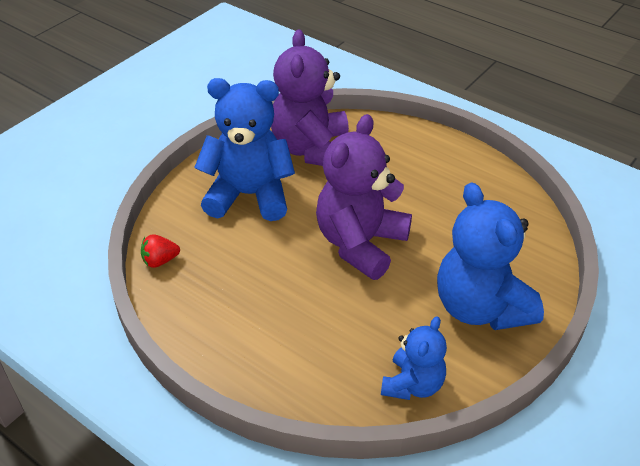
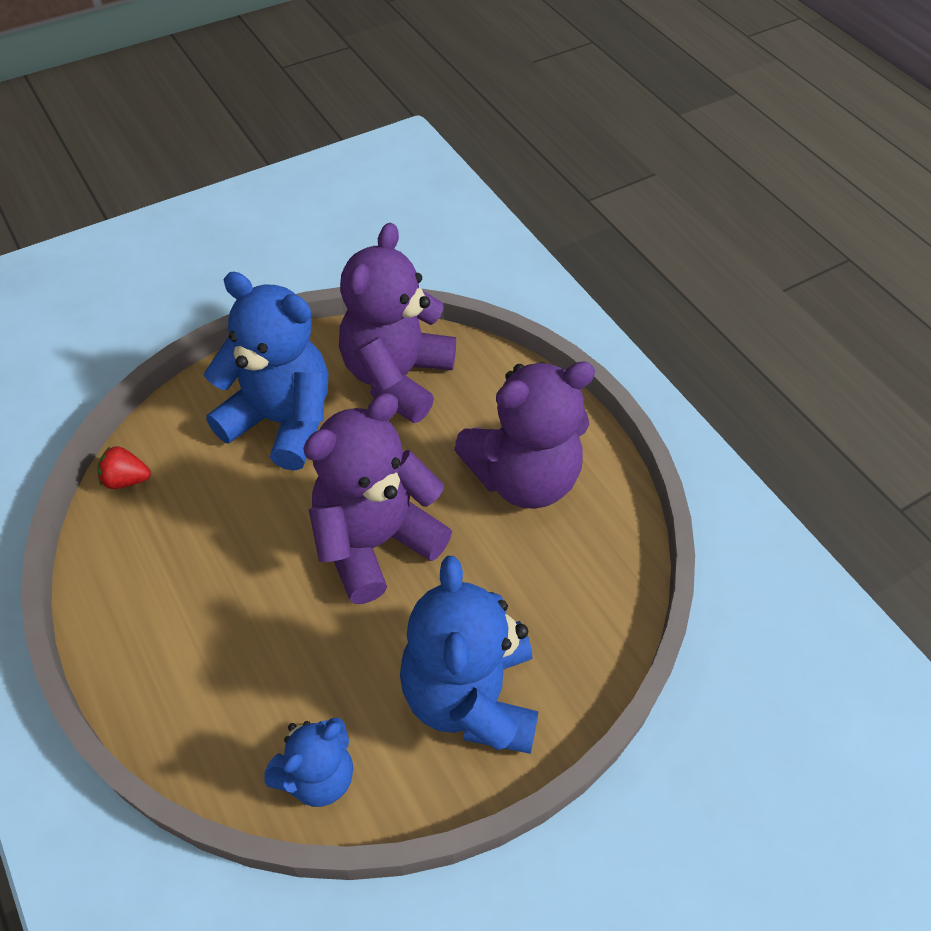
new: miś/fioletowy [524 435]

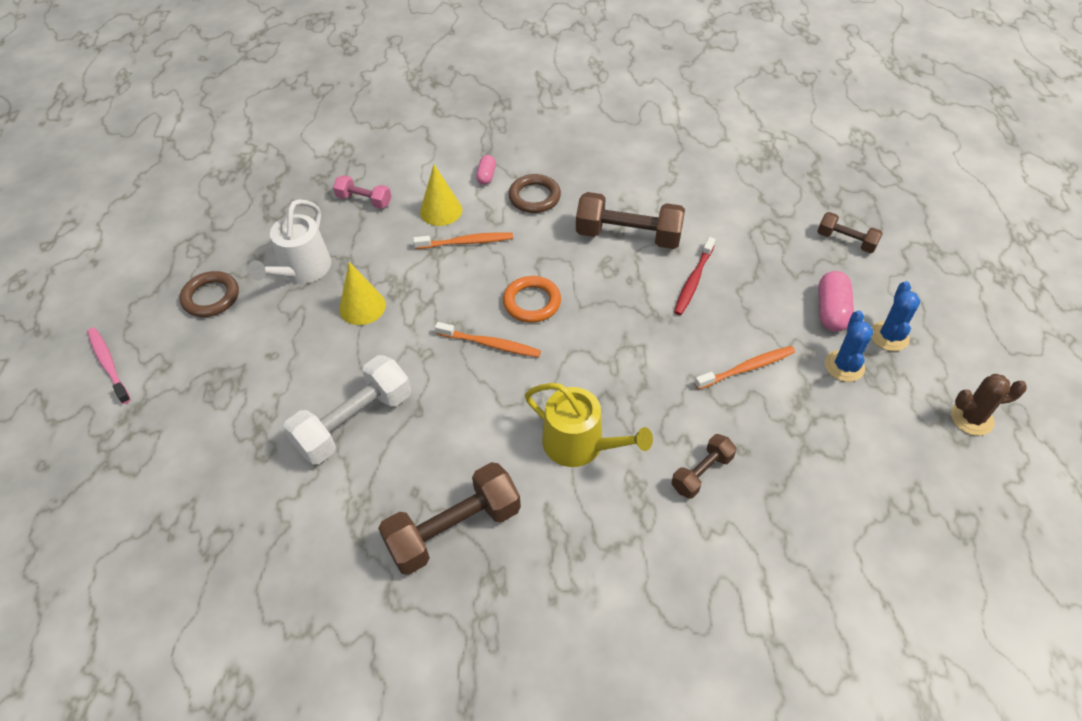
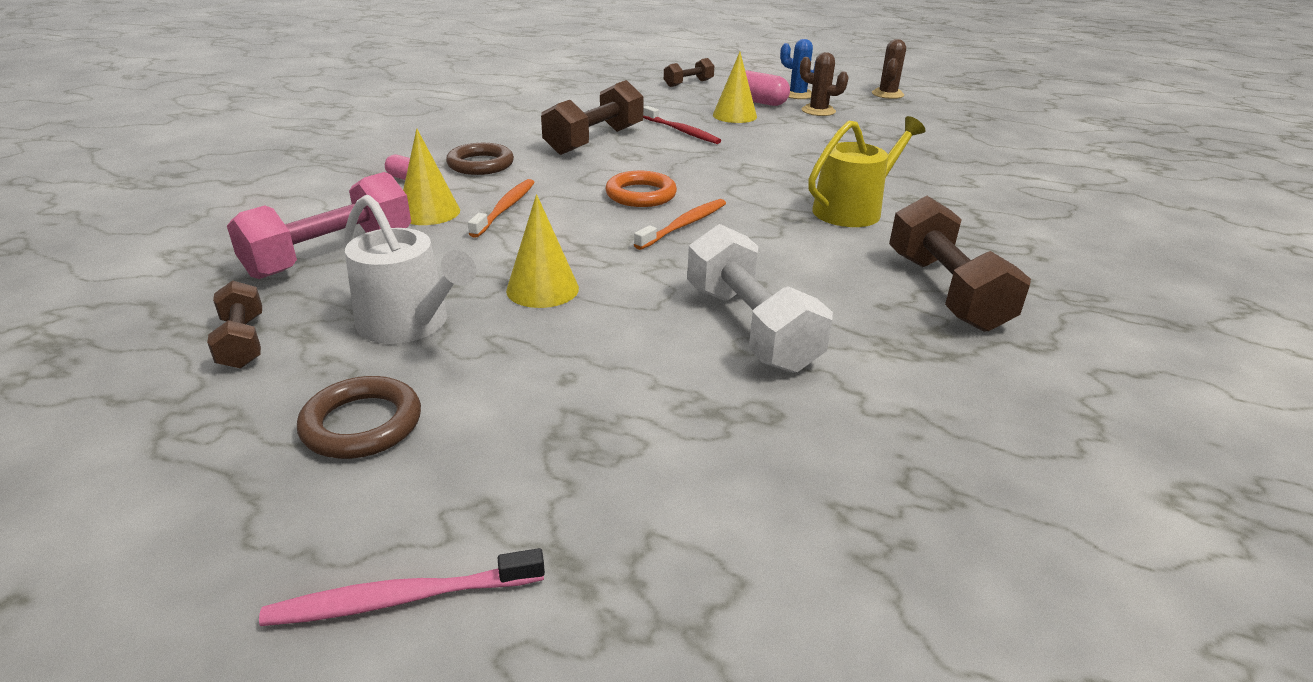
gone: szczoteczka do zębów/pomarańczowy [745 368]
new: stożek/żółty [735 87]
shifted: hantel/brązowy [703 466] to [234 324]
repainted: kaktus/niebieski [849 346] to kaktus/brązowy [824 84]
scaled: hantel/różowy [362 192] = [319 225] x1.80

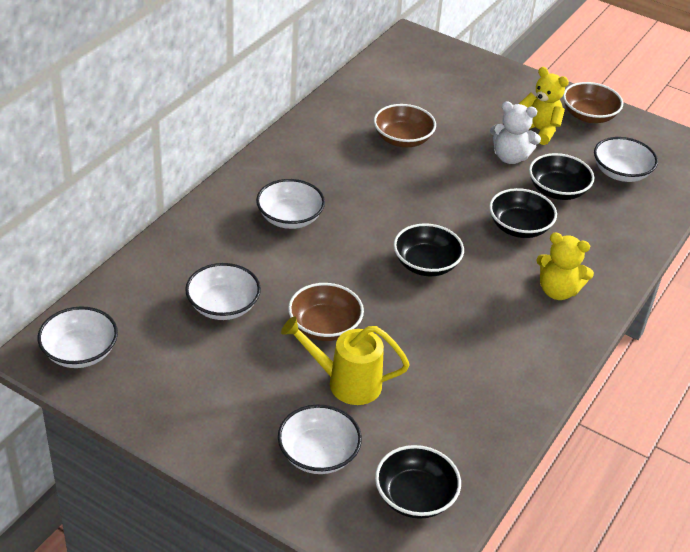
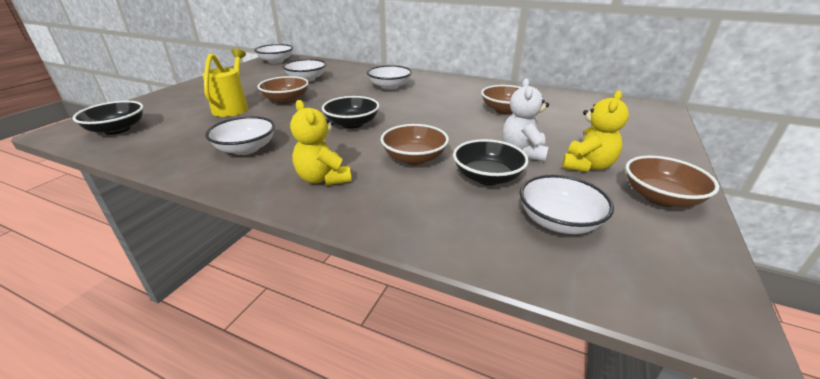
shifted: miska/biały [320 439] to [240 135]
repainted: miska/czarny [523 213] to miska/brązowy [415 144]
rotated: miś/żółty [565 266] = [321 142] 45 degrees counterclockwise

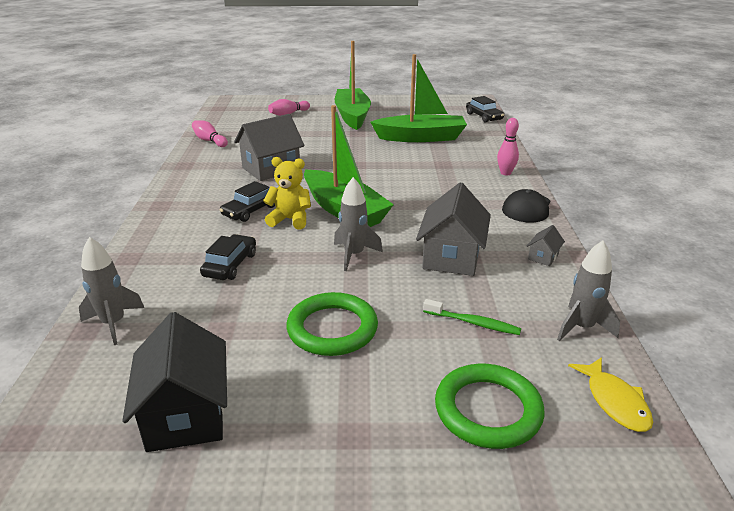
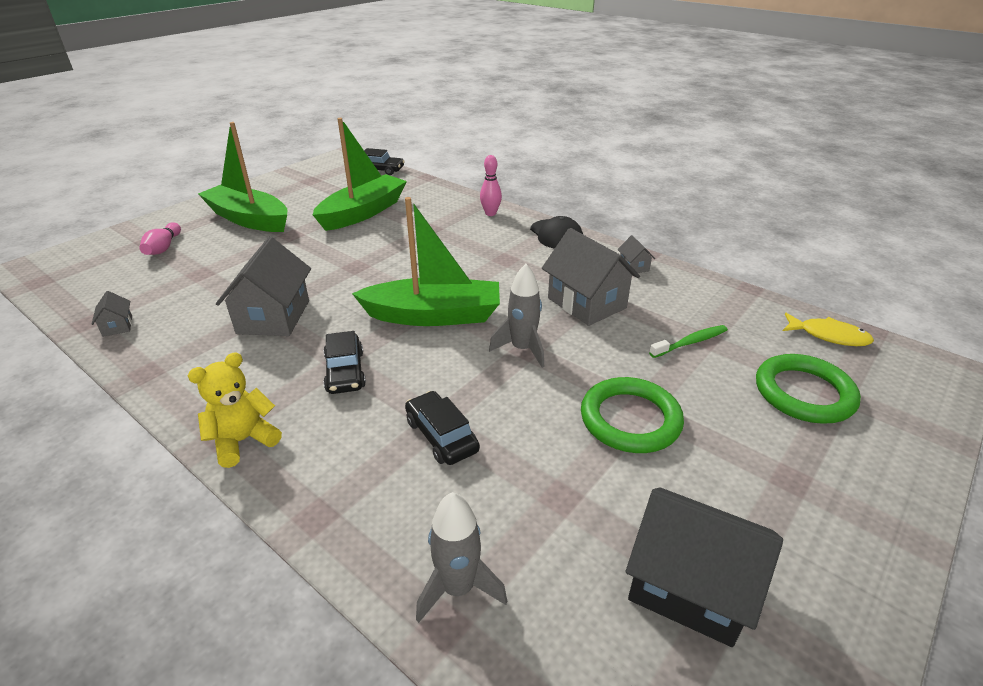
gone: rakieta/szary [588 291]
shifted: miś/żółty [287 193] to [235 410]
swapped: kręgiel/różowy [210 133] to domek/szary [112 314]

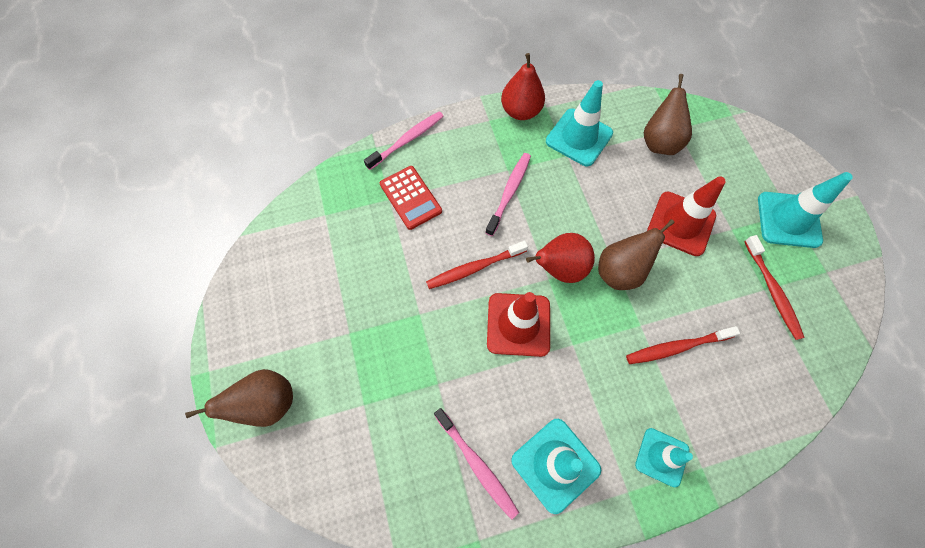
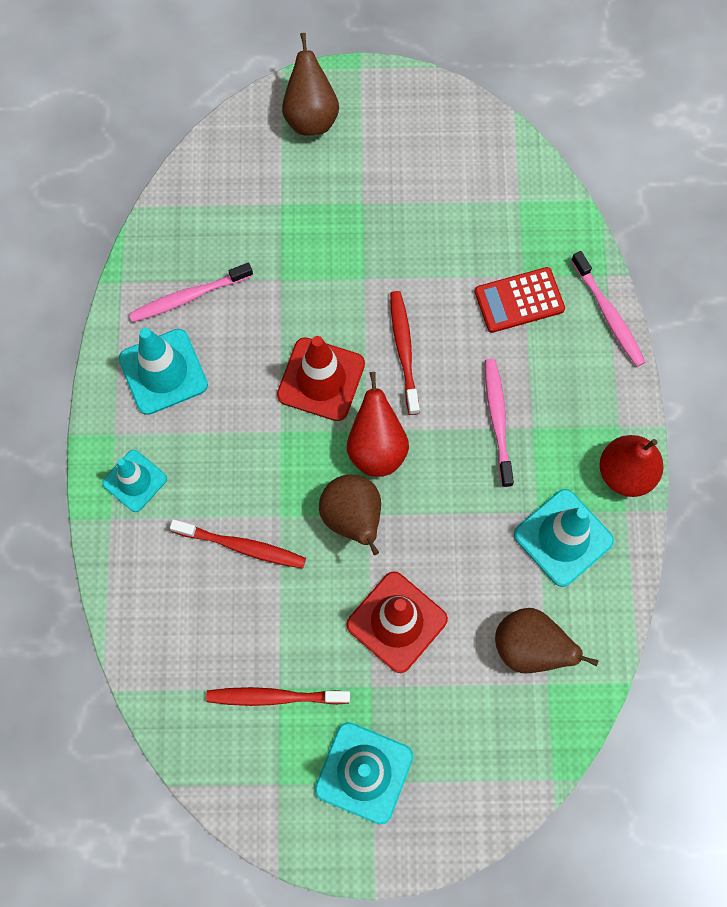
rotated: szczoteczka do zębów/różowy [508 194] = [499 423] 135 degrees counterclockwise; szczoteczka do zębów/czerwony [683 345] = [238 544] 105 degrees clockwise

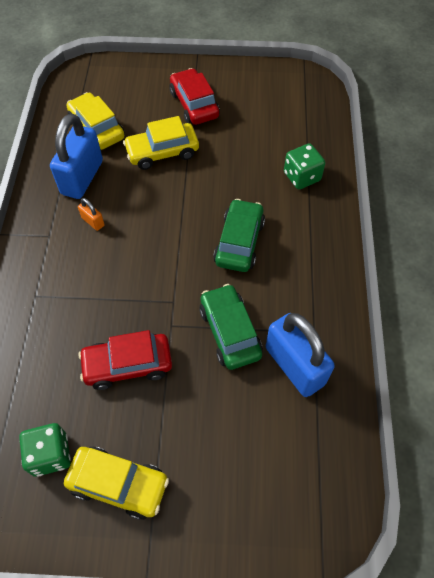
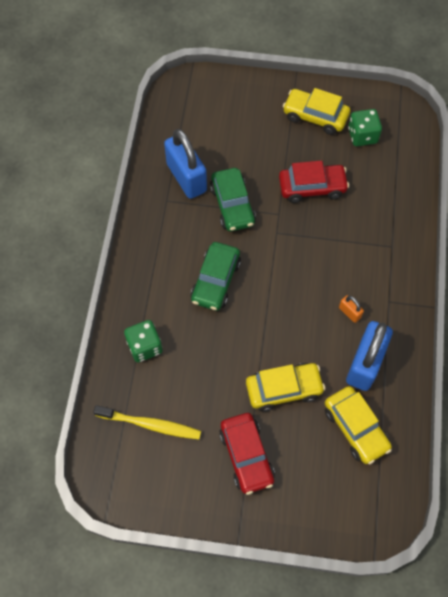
new: szczoteczka do zębów/żółty [147 422]

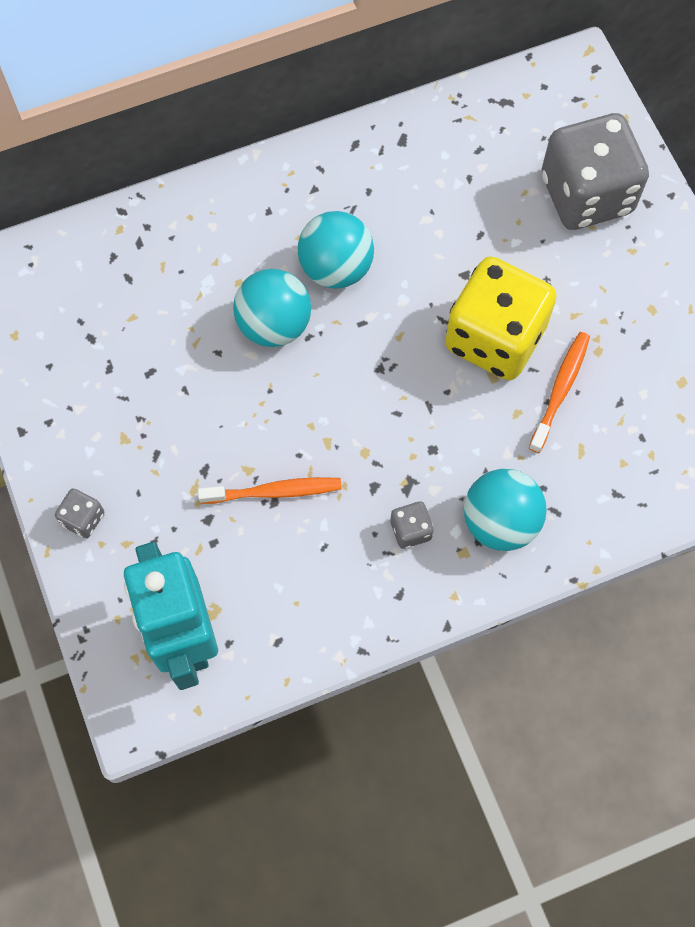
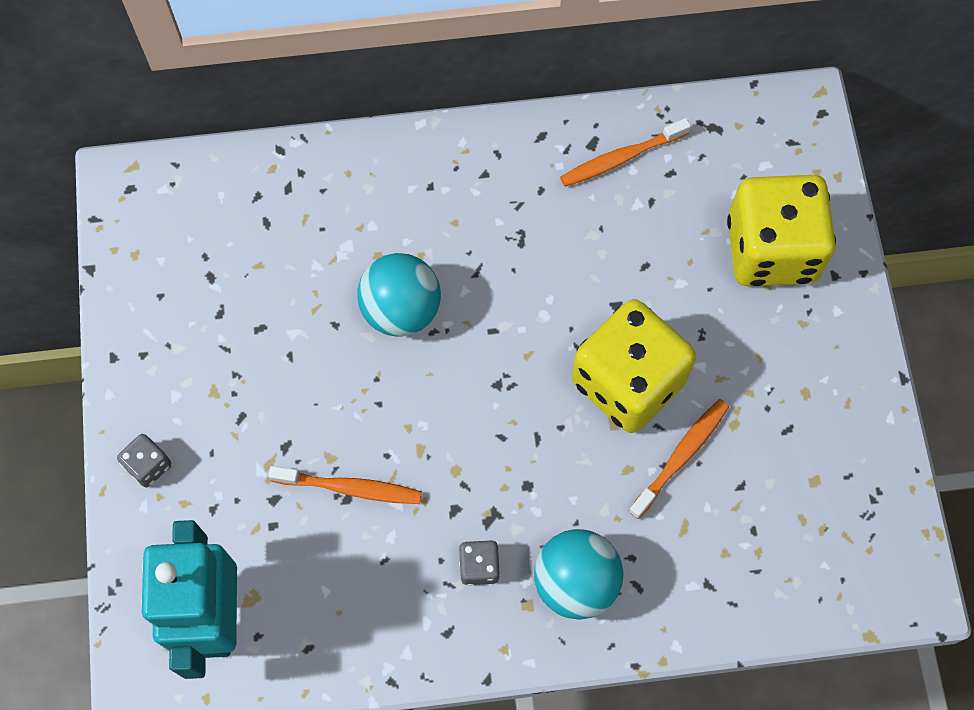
gone: piłka/turkusowy [336 250]
new: szczoteczka do zębów/pomarańczowy [625 152]
repainted: kostka do gry/szary [595 171] to kostka do gry/żółty [781 230]

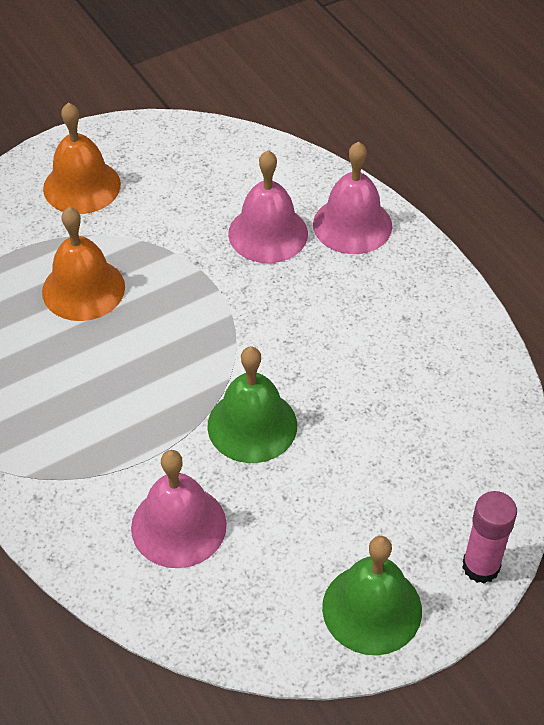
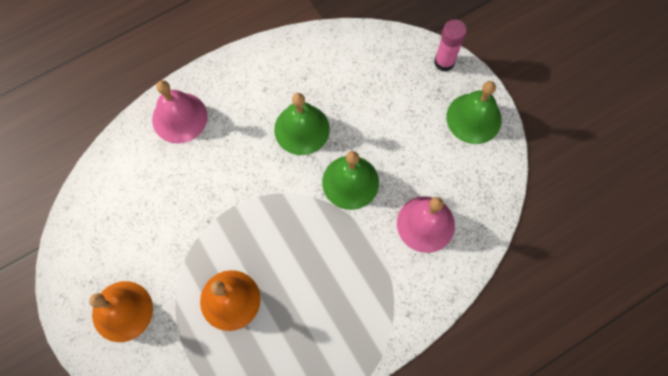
gone: dzwonek/różowy [268 206]
new: dzwonek/zielony [302 124]

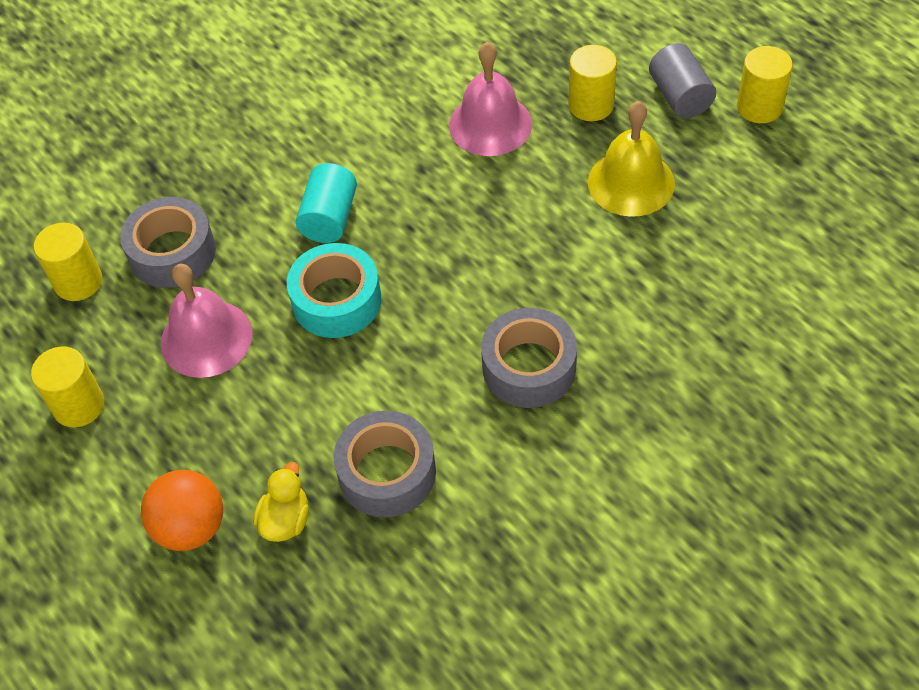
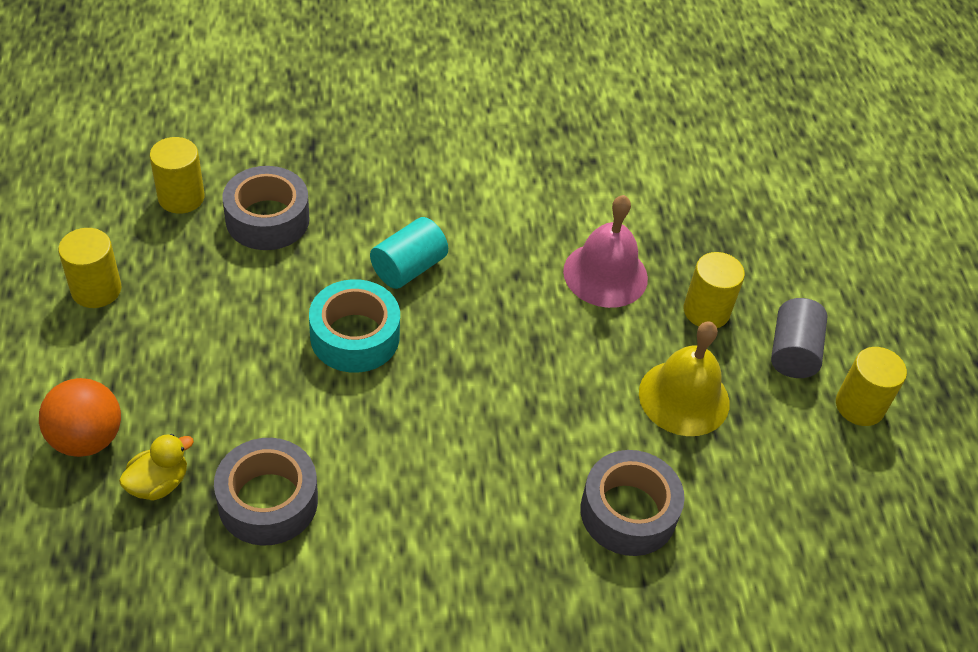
gone: dzwonek/różowy [206 321]
shifted: taśma klejąca/szary [529 358] to [632 503]

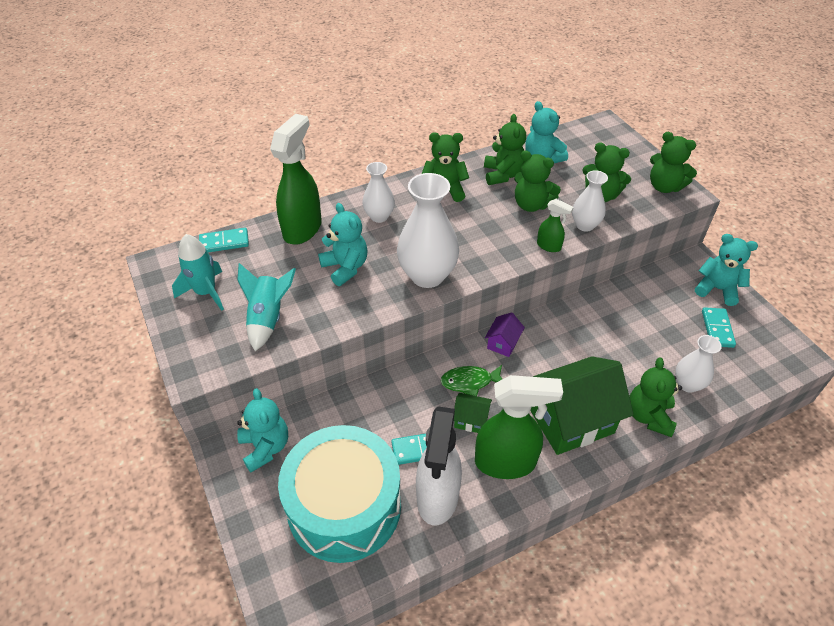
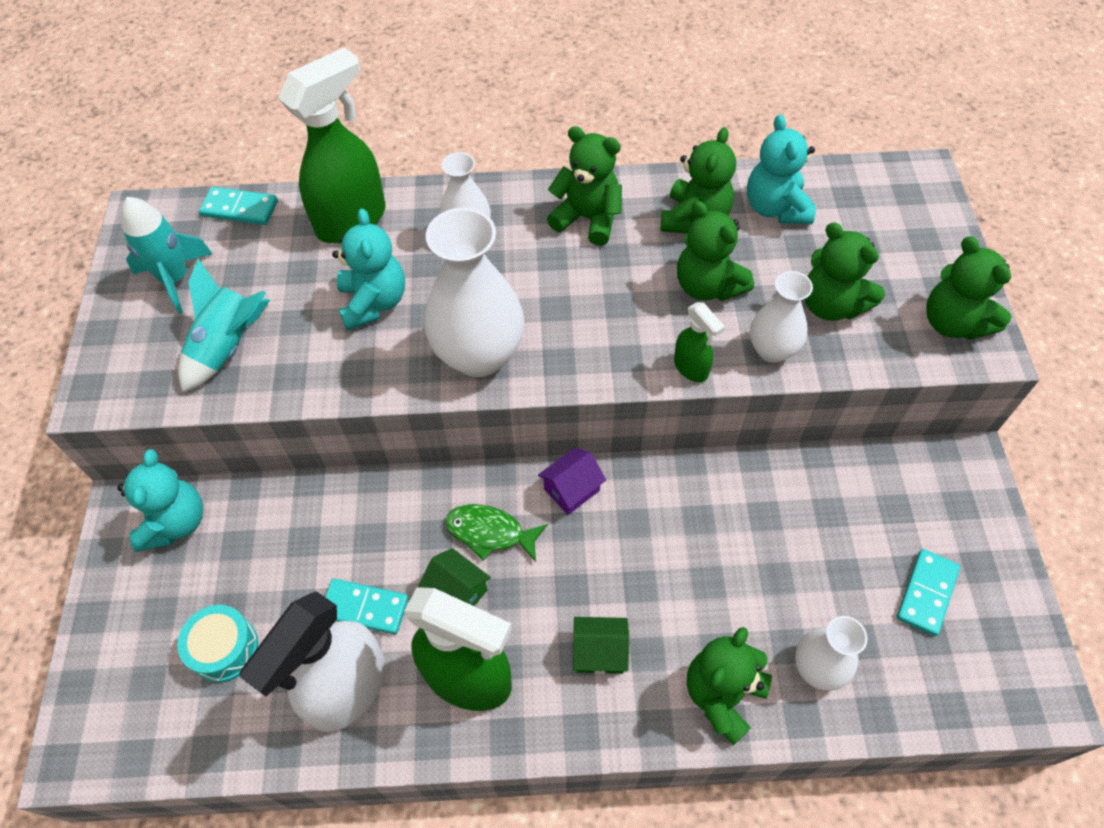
gone: miś/turkusowy [726 270]
scaled: domek/zielony [582 405] = [601 645] x0.45; bęben/turkusowy [339 494] = [217 644] x0.41

